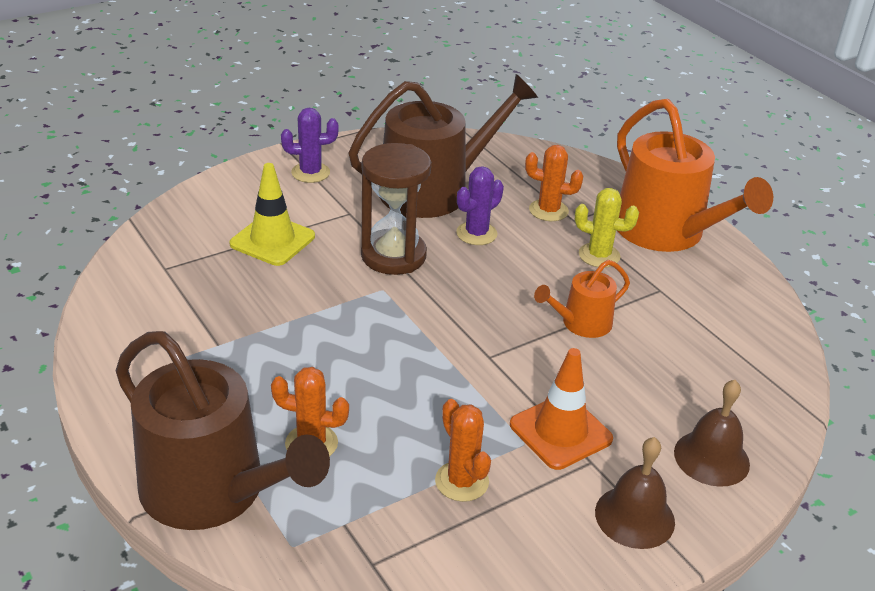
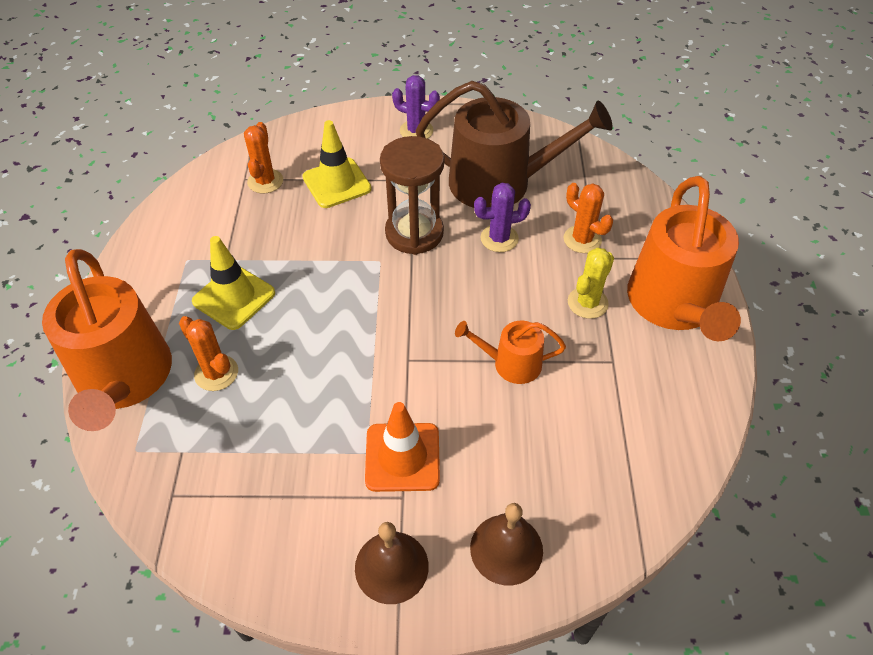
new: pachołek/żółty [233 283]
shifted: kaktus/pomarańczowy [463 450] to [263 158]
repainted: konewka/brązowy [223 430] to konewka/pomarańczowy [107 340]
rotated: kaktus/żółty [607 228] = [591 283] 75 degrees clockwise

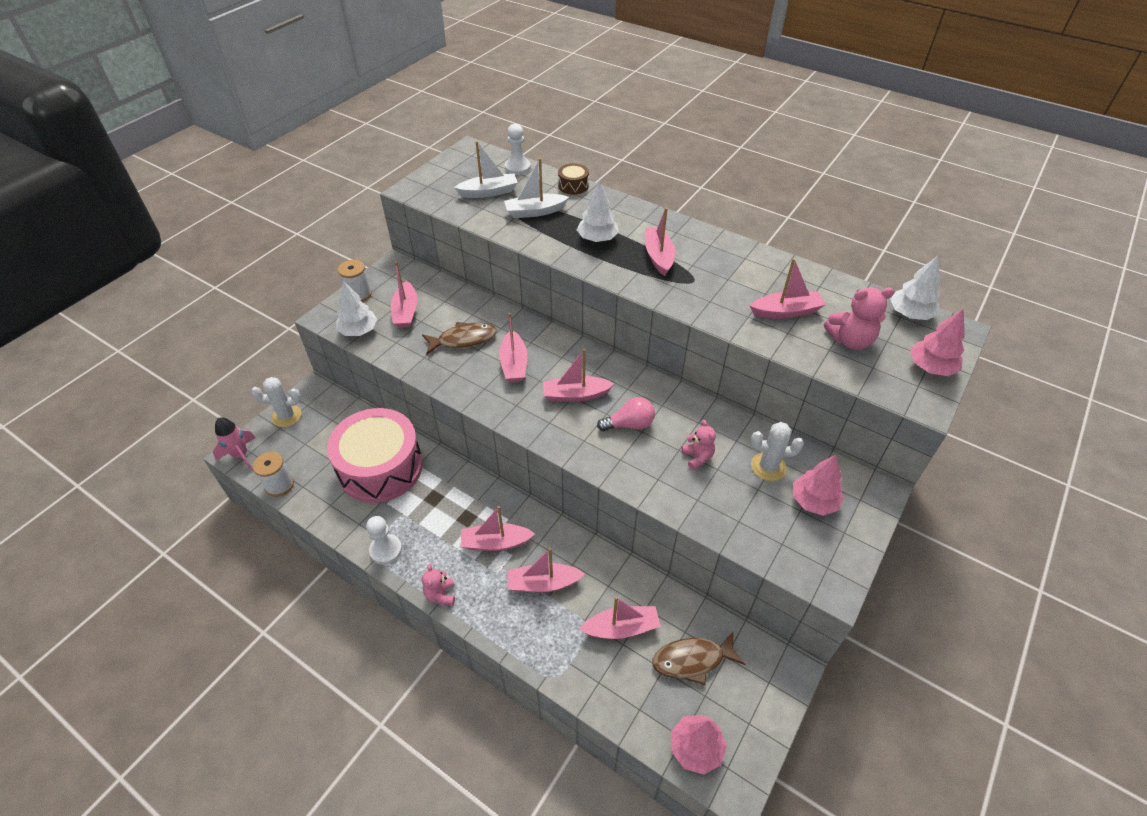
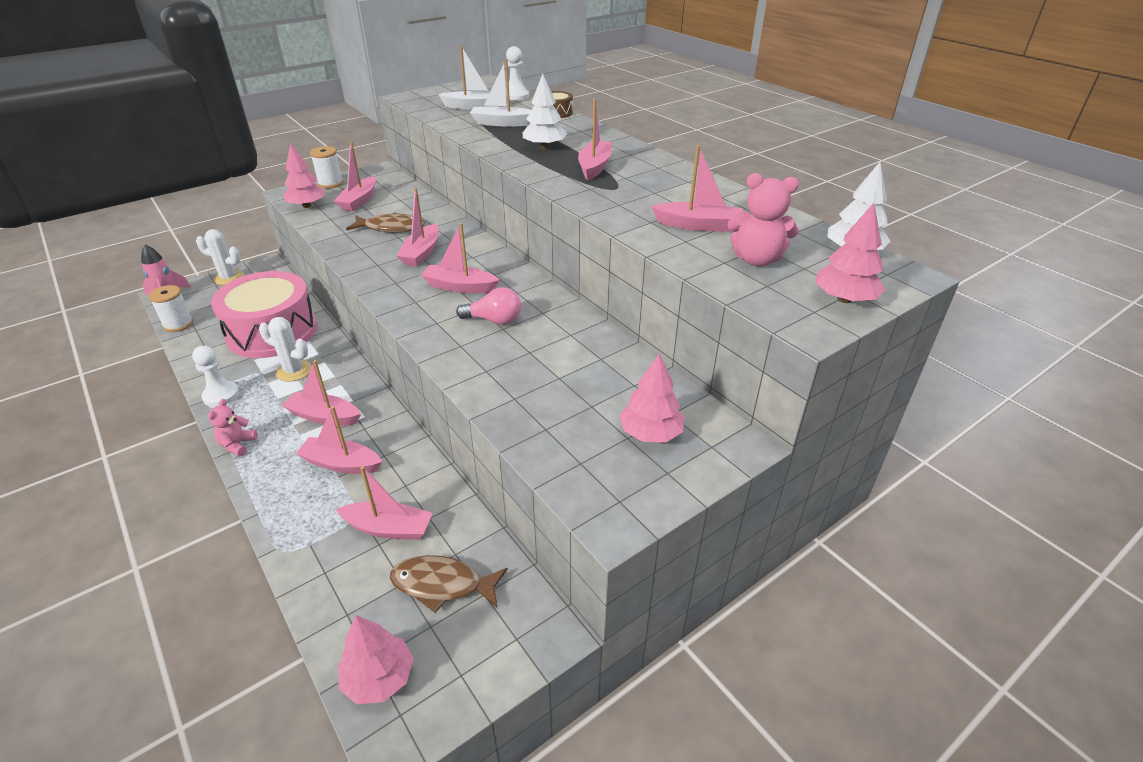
gone: miś/różowy [698 445]
shifted: kaktus/biały [777 451] to [285 349]
repainted: drzewko/biały [356 308] to drzewko/różowy [304 175]

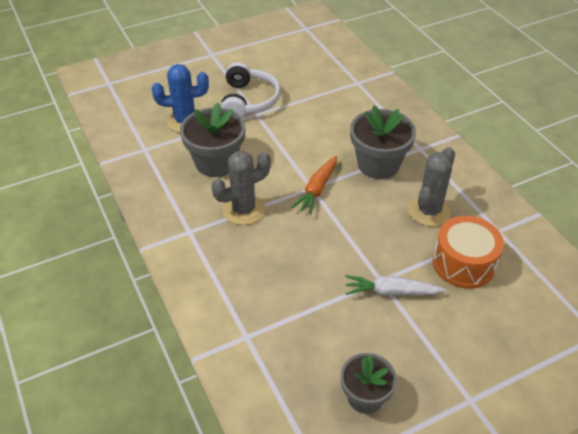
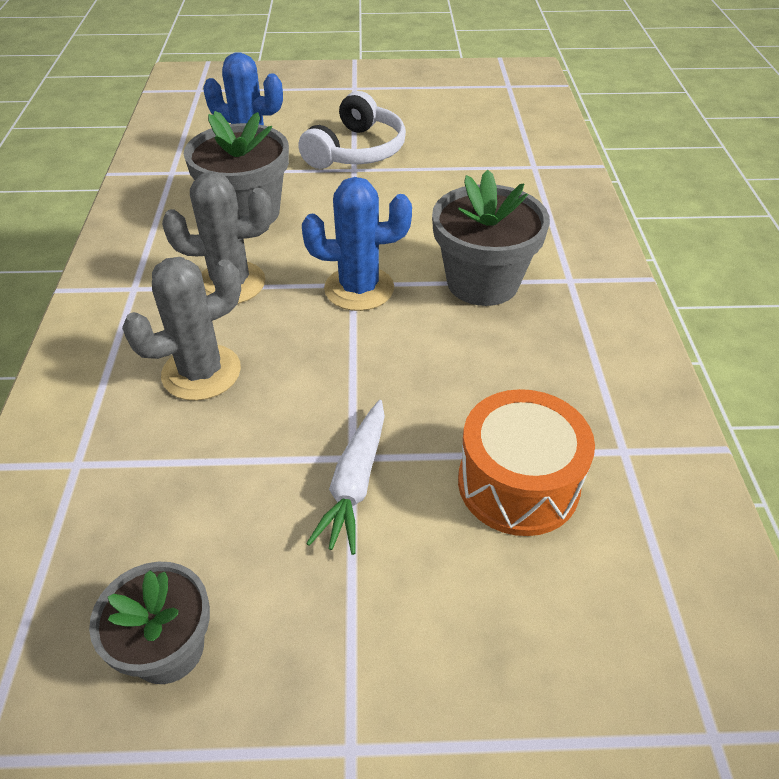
shifted: kaktus/szary [431 187] to [181 329]
swapped: marchewka/pomarańczowy [314 185] to kaktus/niebieski [357 244]
rotated: marchewka/biały [395 285] = [345 477] 105 degrees counterclockwise

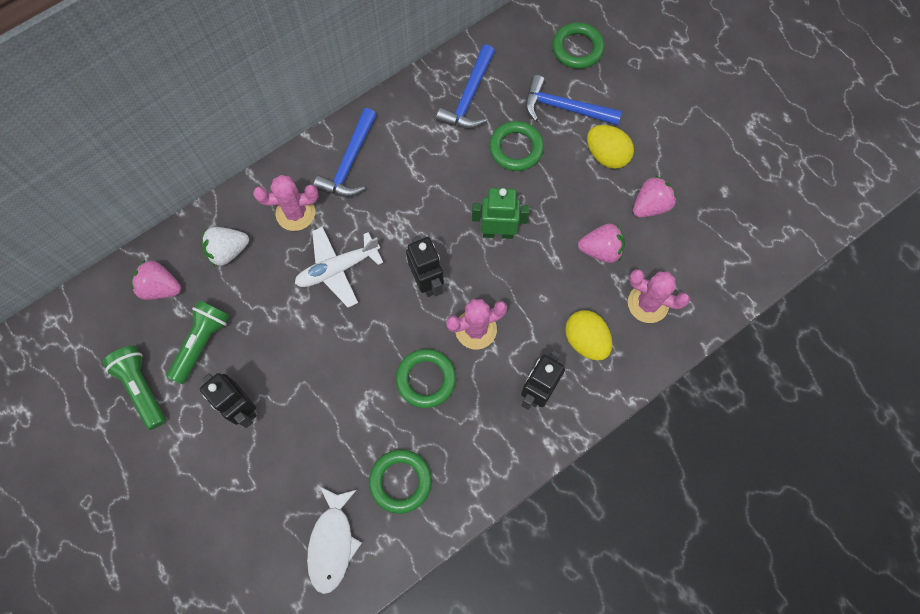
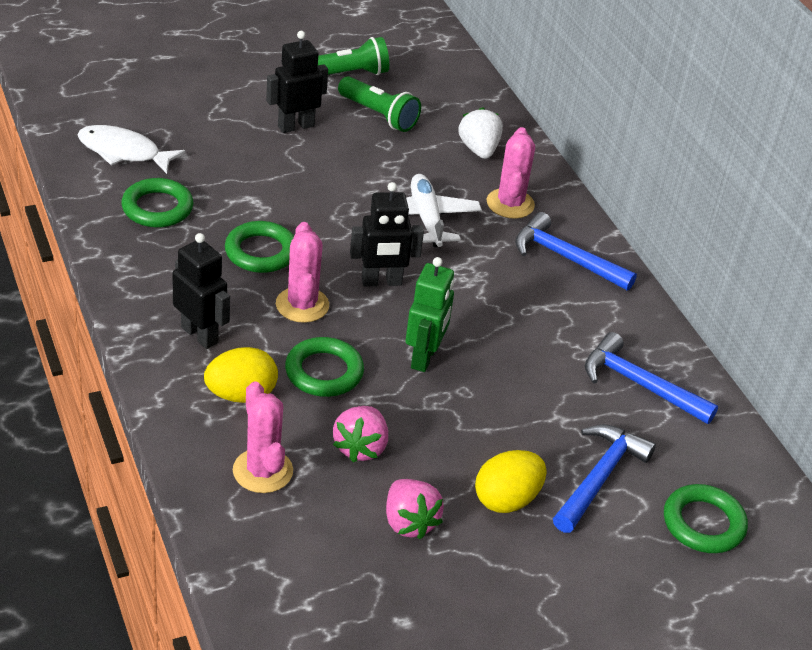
gone: truskawka/różowy [156 280]
shifted: pierścień/zielony [516 146] to [324 367]
rotated: kaktus/różowy [659 296] = [263 437] 60 degrees counterclockwise

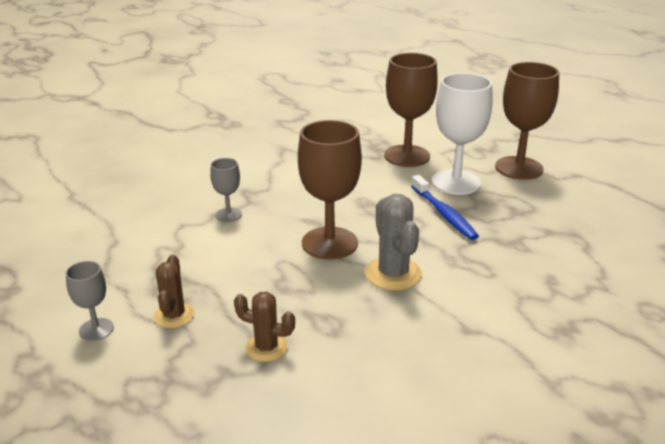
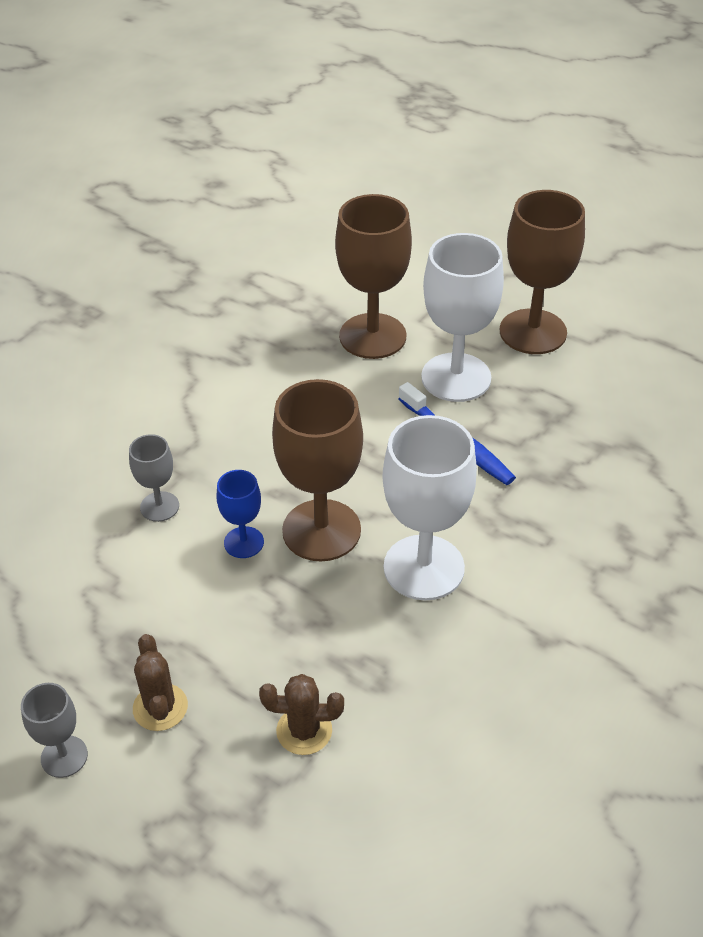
new: kielich/niebieski [240 514]
swapped: kaktus/szary [393 242] to kielich/biały [430 507]

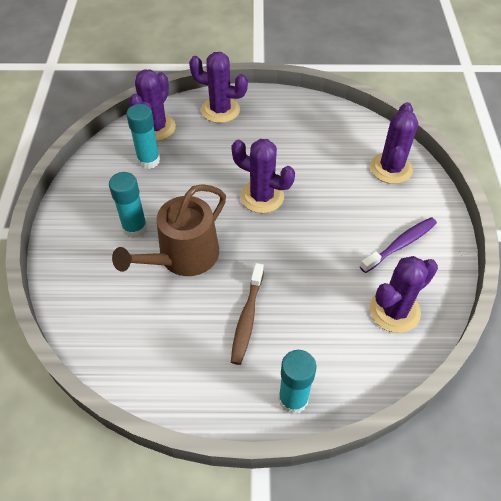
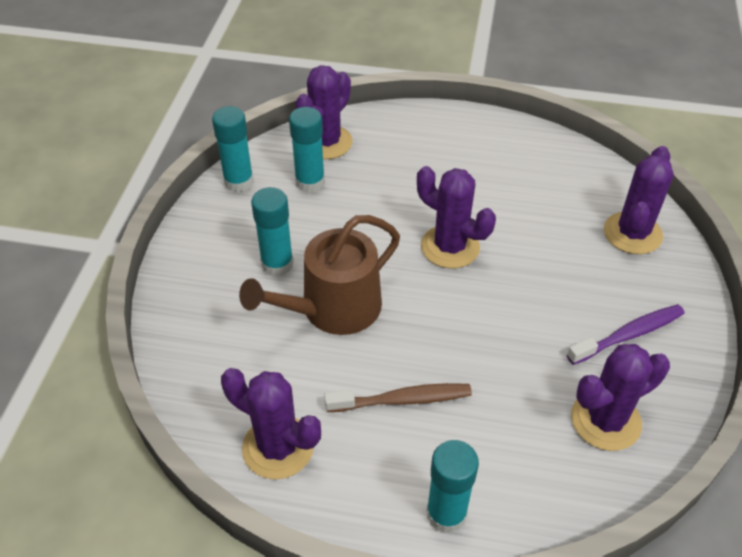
new: klej w sztyfcie/turkusowy [233 149]
shifted: kaktus/fioletowy [218 87] to [271 423]
rotated: szczoteczka do zębów/brązowy [247 314] = [398 397] 120 degrees counterclockwise

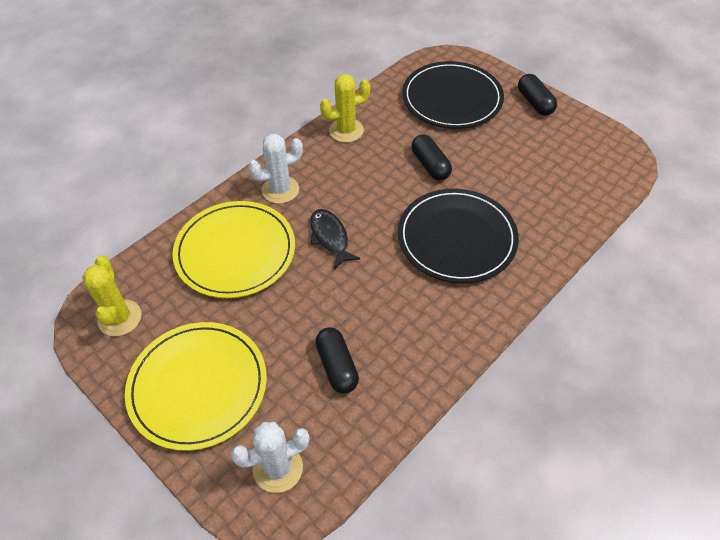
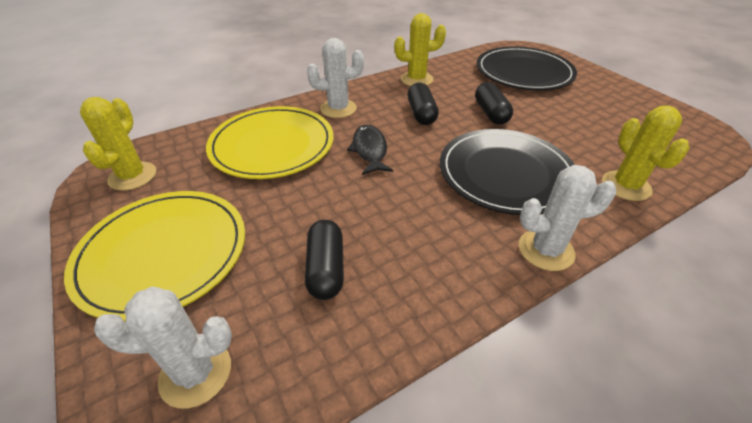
new: kaktus/żółty [645 153]; kaktus/biały [567 218]
shifted: kapsułka/czarny [537 95] to [423 104]

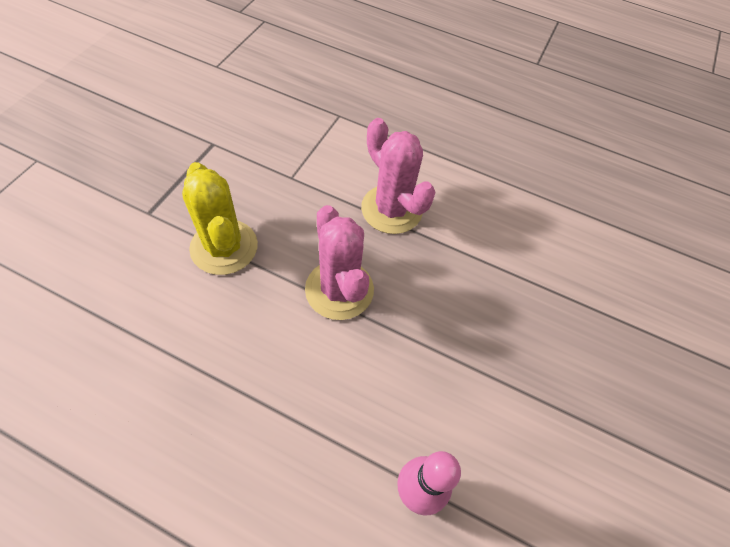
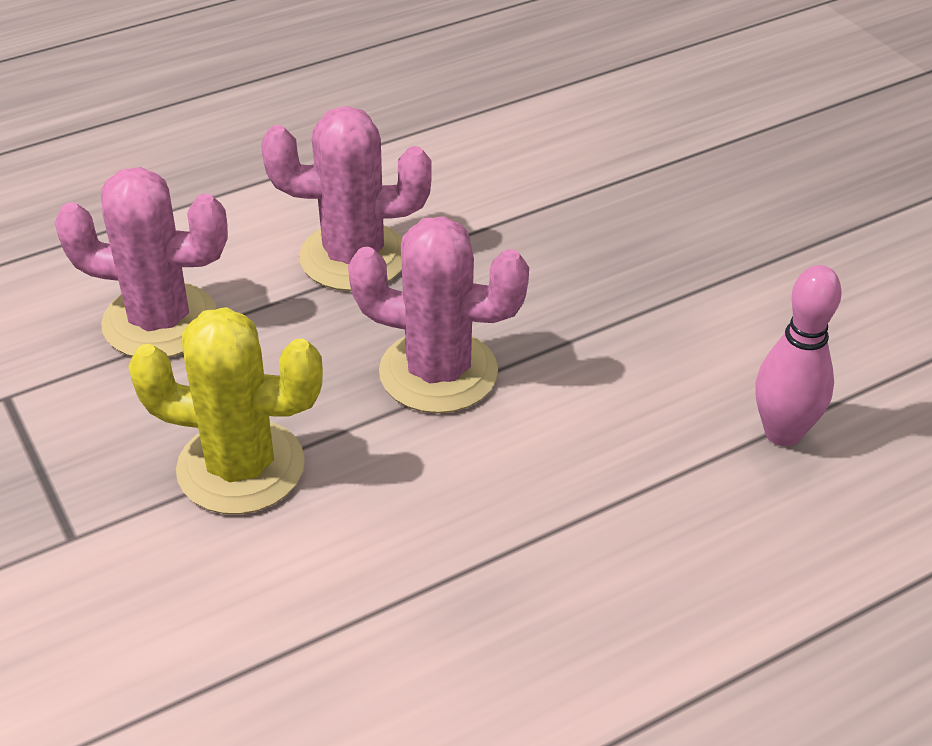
new: kaktus/różowy [141 262]

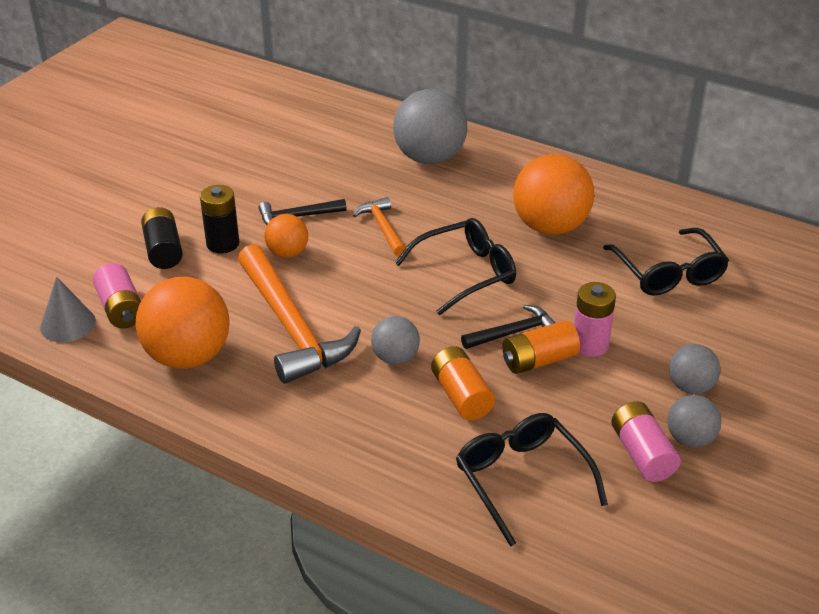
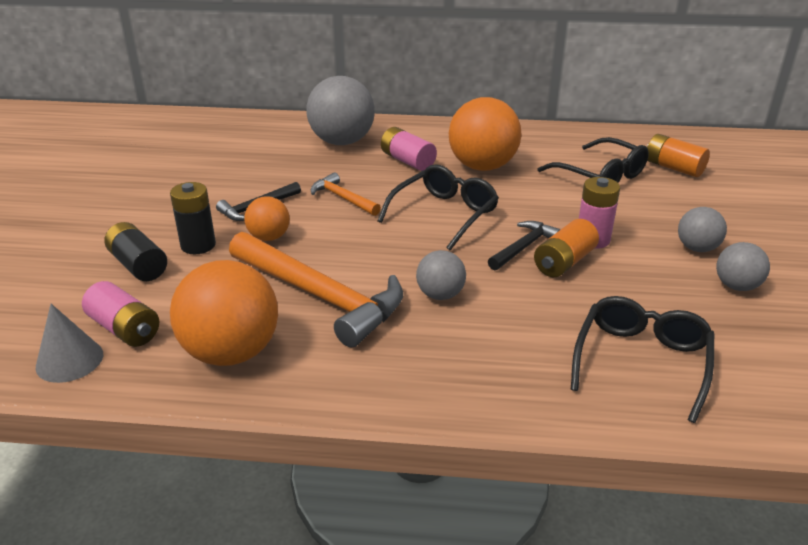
shifted: bateria/pomarańczowy [463 383] to [678 155]; bateria/różowy [646 441] to [409 149]
rotated: okulary/czarny [532 480] = [642 359] 75 degrees clockwise

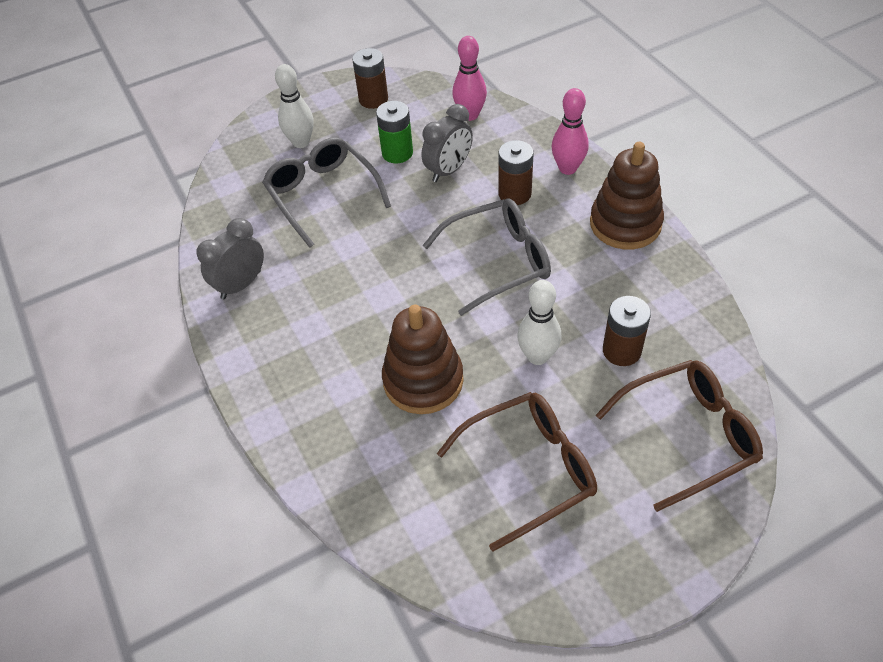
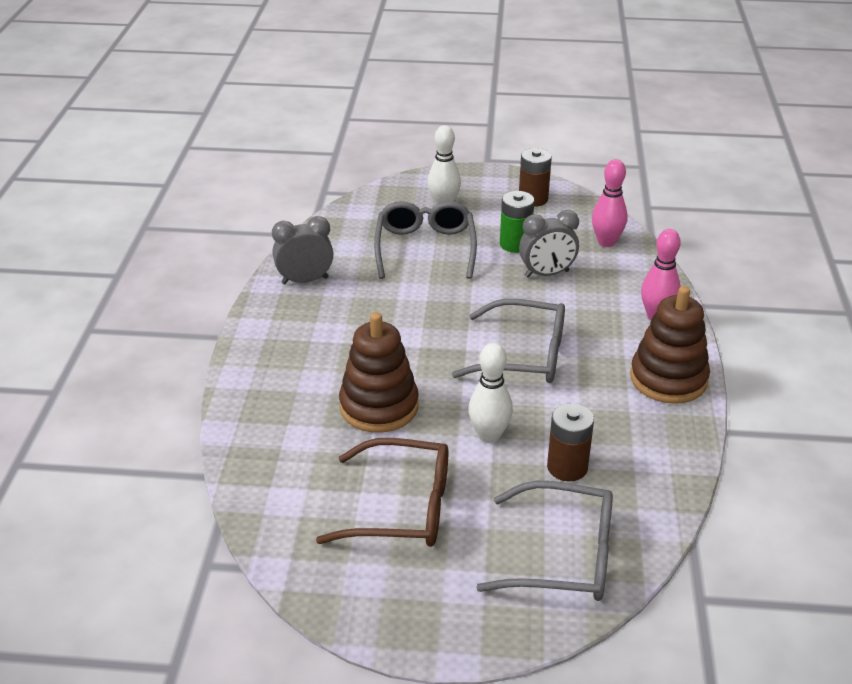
gone: bateria/brązowy [516 172]
repainted: okulary/brązowy [679 436] to okulary/szary [544 540]

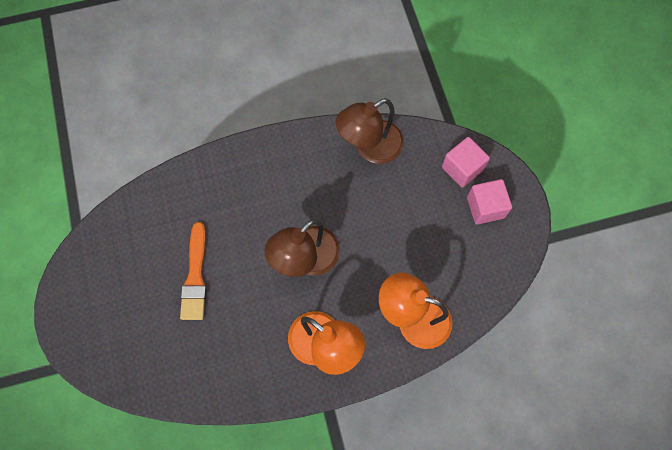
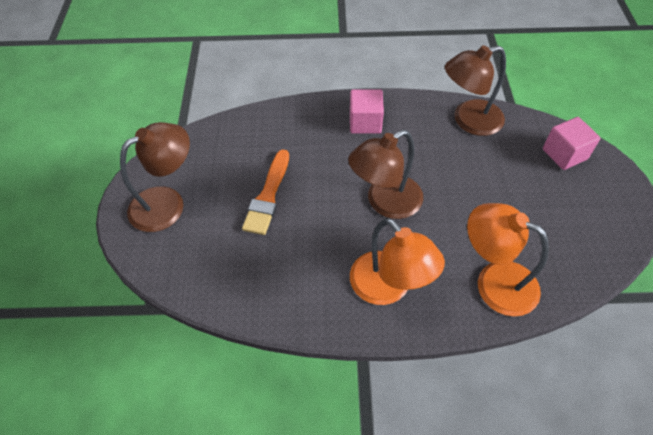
new: lampka/brązowy [155 177]
shifted: sześcian/różowy [489 202] to [367 111]

